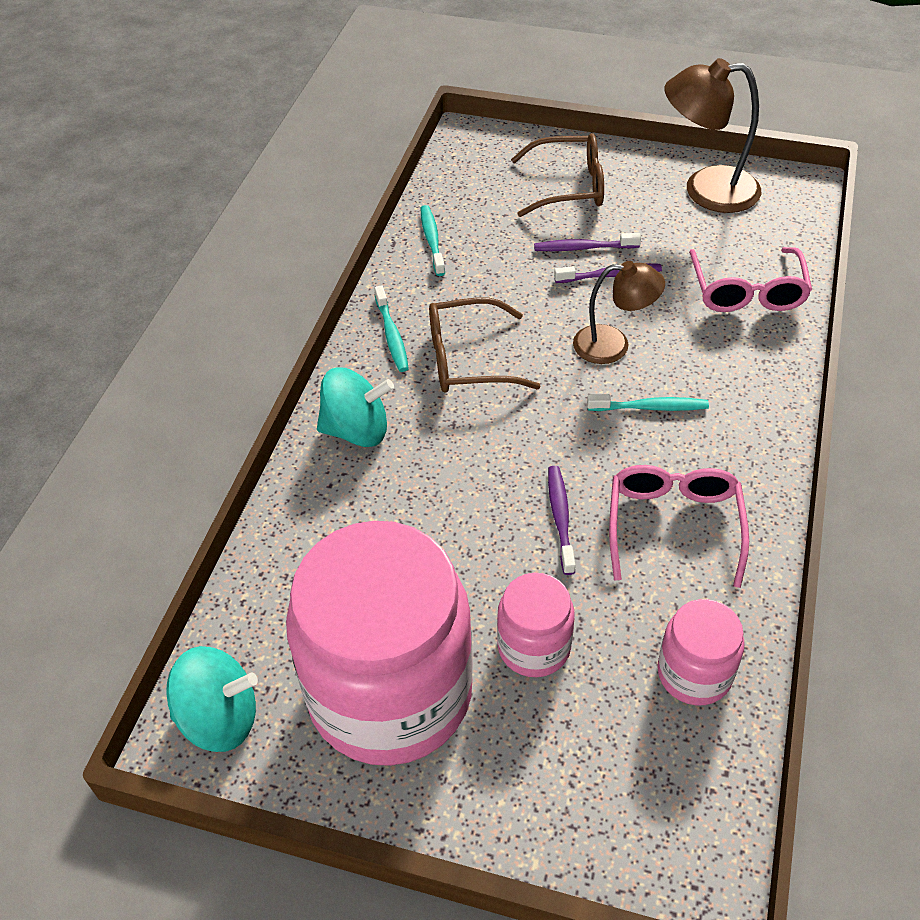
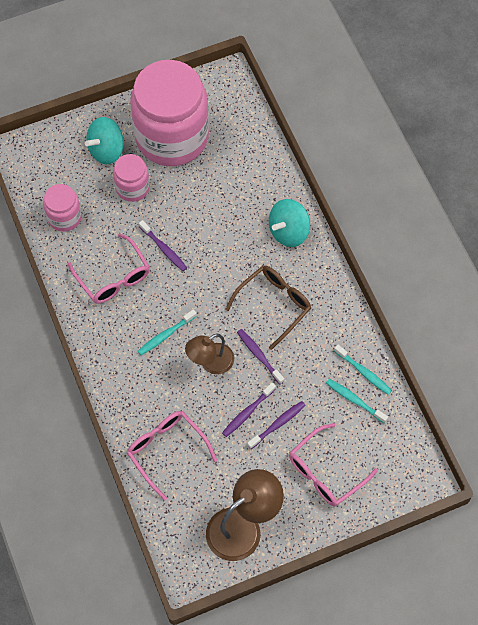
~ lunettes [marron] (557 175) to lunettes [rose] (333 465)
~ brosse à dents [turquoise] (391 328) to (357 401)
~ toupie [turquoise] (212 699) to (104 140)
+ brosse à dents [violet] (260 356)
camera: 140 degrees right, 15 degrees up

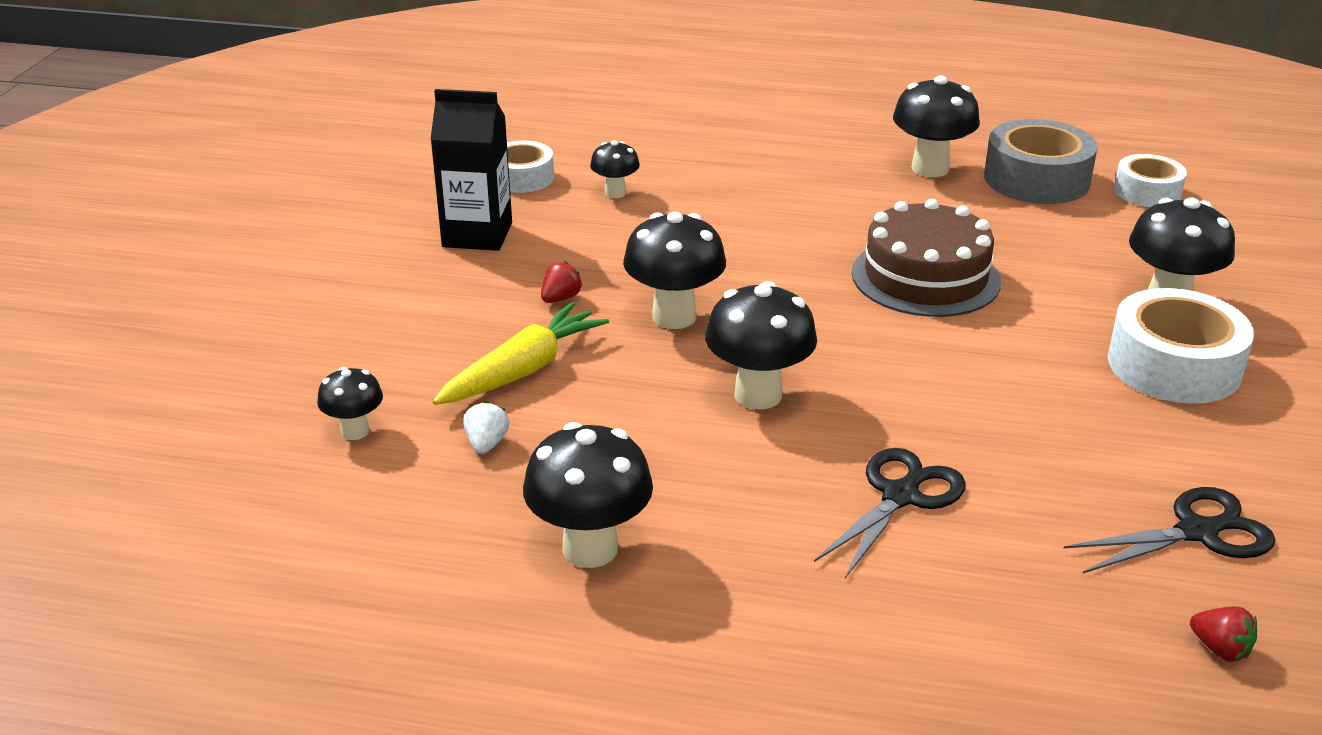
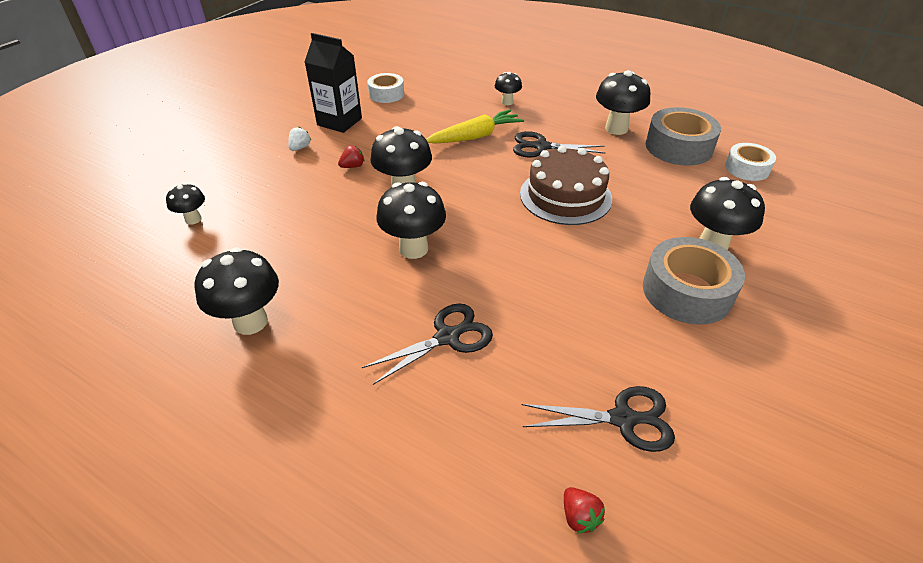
~ champignon [noir] (615 169) to (508 88)
~ ruban adhésif [blanc] (1181 346) to ruban adhésif [gris] (694 281)
~ carotte [jaune] (521 353) to (475 126)
~ fraise [blanc] (486 427) to (299 139)
+ ciseaux [noir] (559 144)
camera: 20 degrees right, 10 degrees up

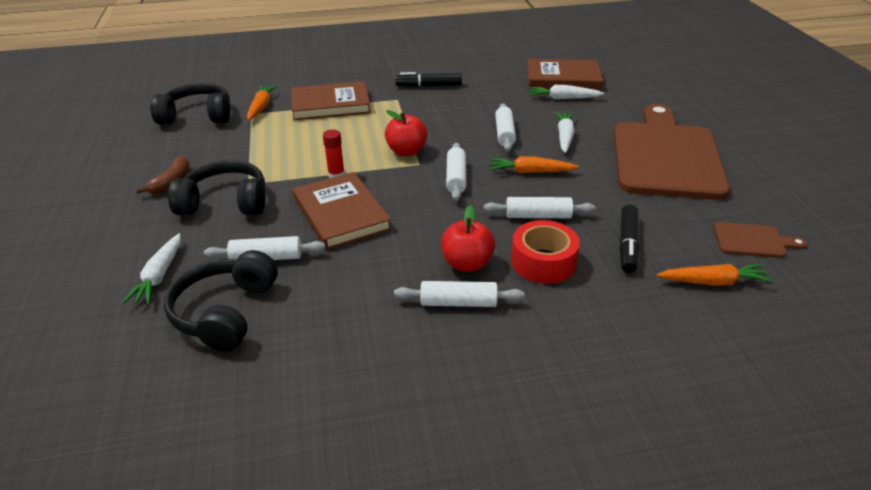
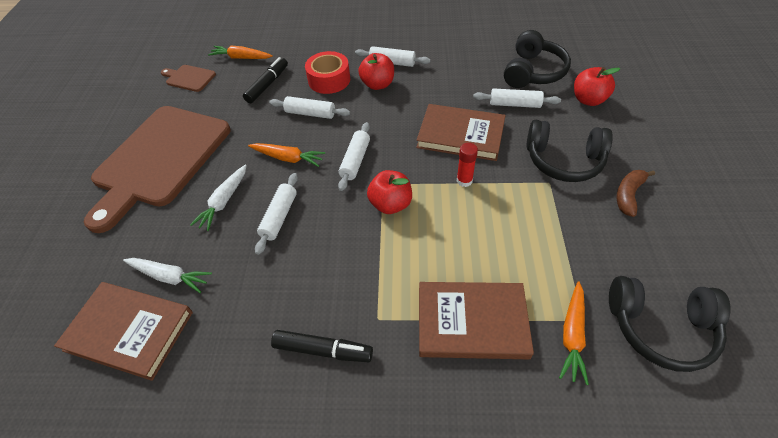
~ livre [marron] (342 211) = (461 132) 60 degrees counterclockwise
~ carotte [blanc] (151 269) to pomme [rouge] (597 86)
camera: 165 degrees left, 15 degrees up

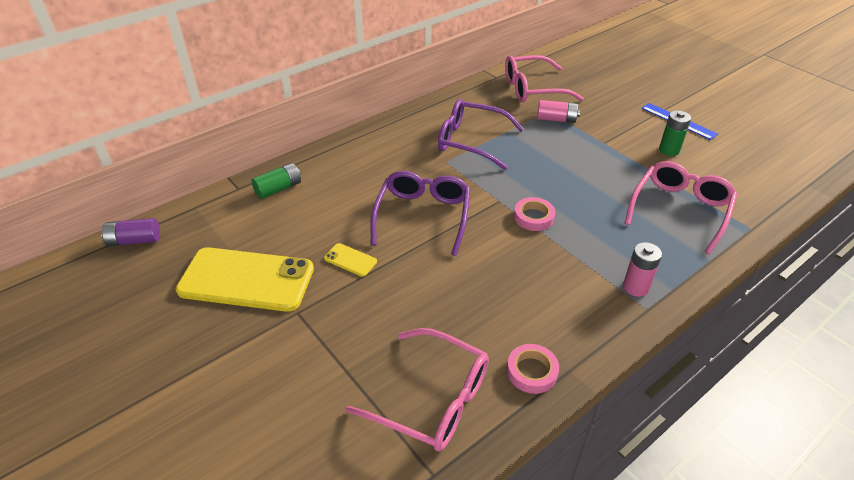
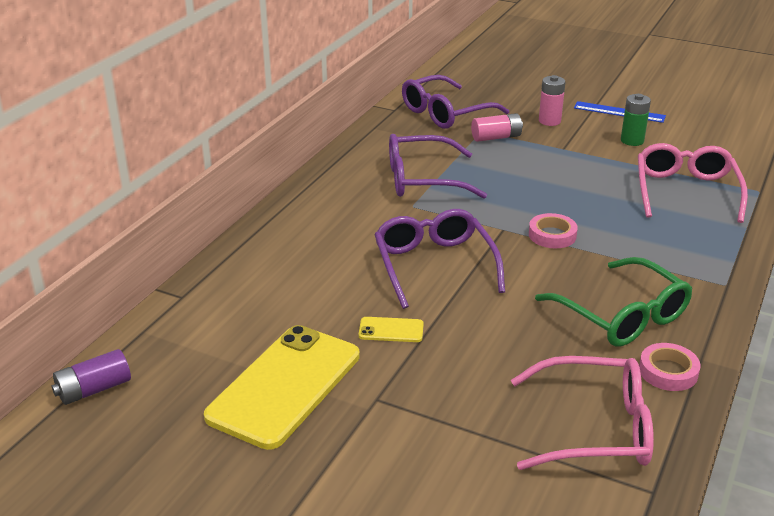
~ lunettes [rose] (544 79) to lunettes [violet] (455 102)
- pile [vert] (276 181)
~ pile [rose] (642 269) to (552 100)
~ téléphone [jaune] (245 279) = (282 387) 45 degrees counterclockwise
+ lunettes [vert] (613 301)
camera: 25 degrees left, 10 degrees down

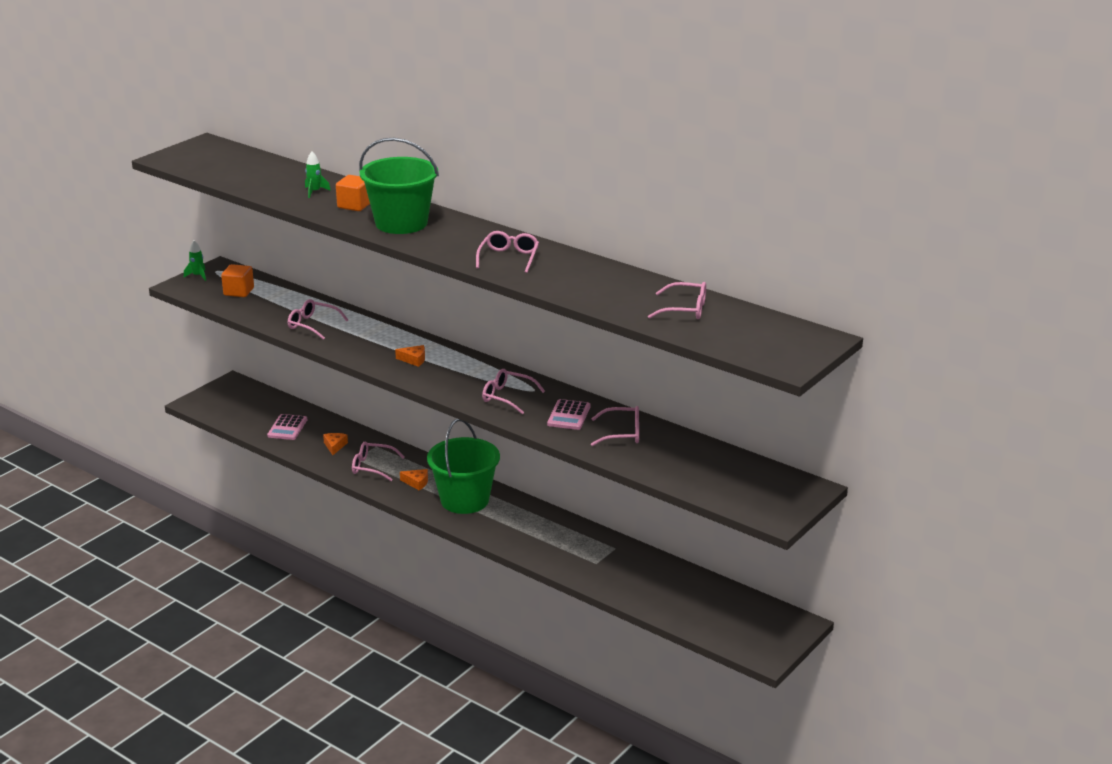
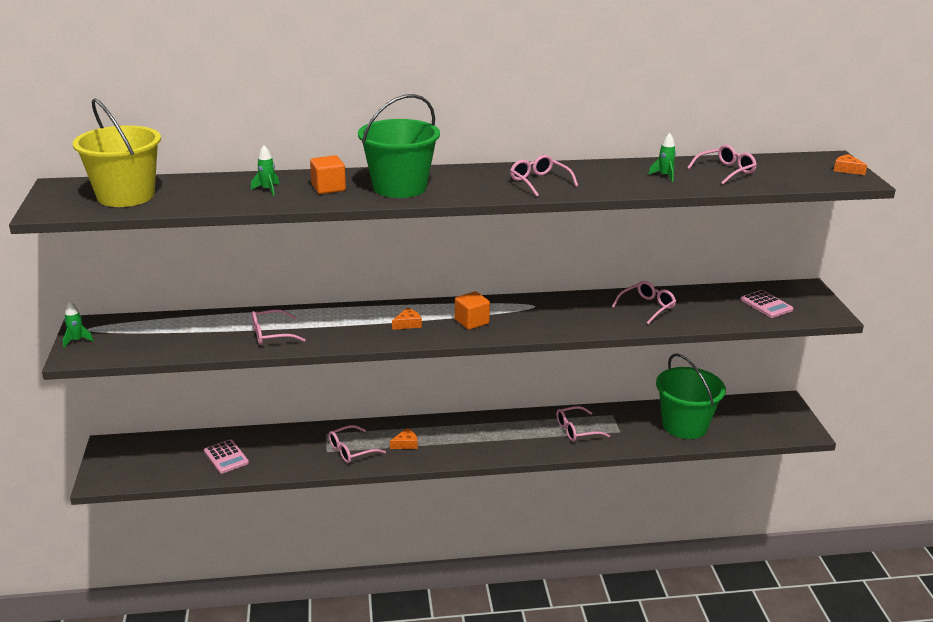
~ cube [orange] (237 280) to (472 310)
~ lunettes [rose] (513 391) to (583 423)
~ calculatrice [rose] (568 414) to (766 304)
~ seau [vert] (463 466) to (691 396)
~ fromage [orange] (335 444) to (850 164)
+ seau [jaune] (117 152)
+ fusée [vert] (662 157)
camera: 45 degrees left, 0 degrees up

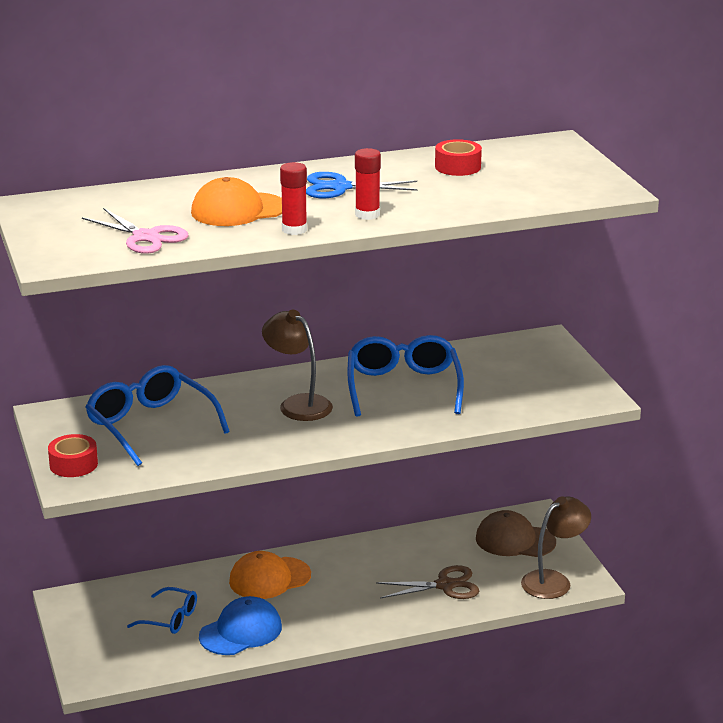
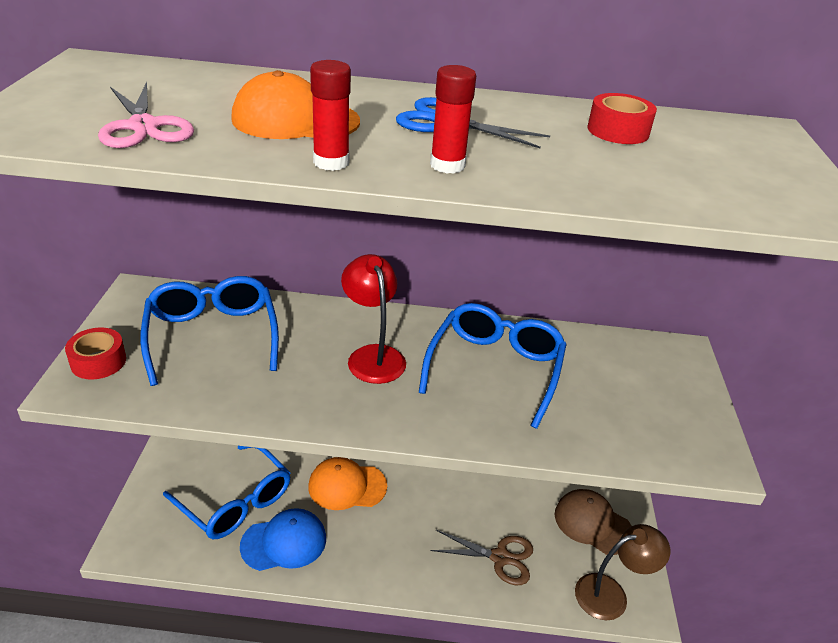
~ lampe [marron] (297 365) to lampe [rouge] (373 319)
~ lunettes [bleu] (162 610) = (226 492) x1.76
camera: 20 degrees right, 10 degrees up

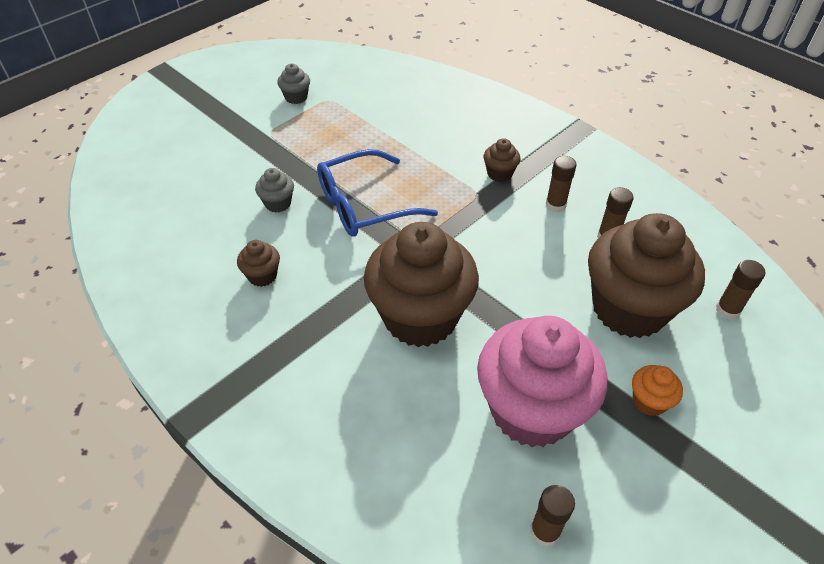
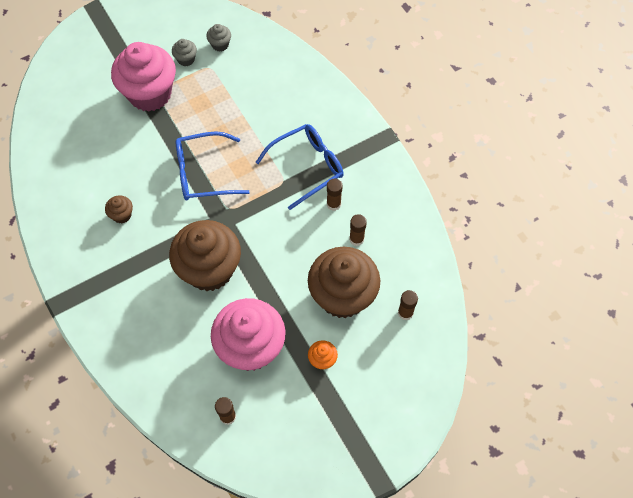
~ muffin [marron] (501 160) to lunettes [bleu] (300 167)
~ muffin [gris] (274 190) to (218 38)
+ muffin [rose] (143 77)
camera: 15 degrees right, 15 degrees up

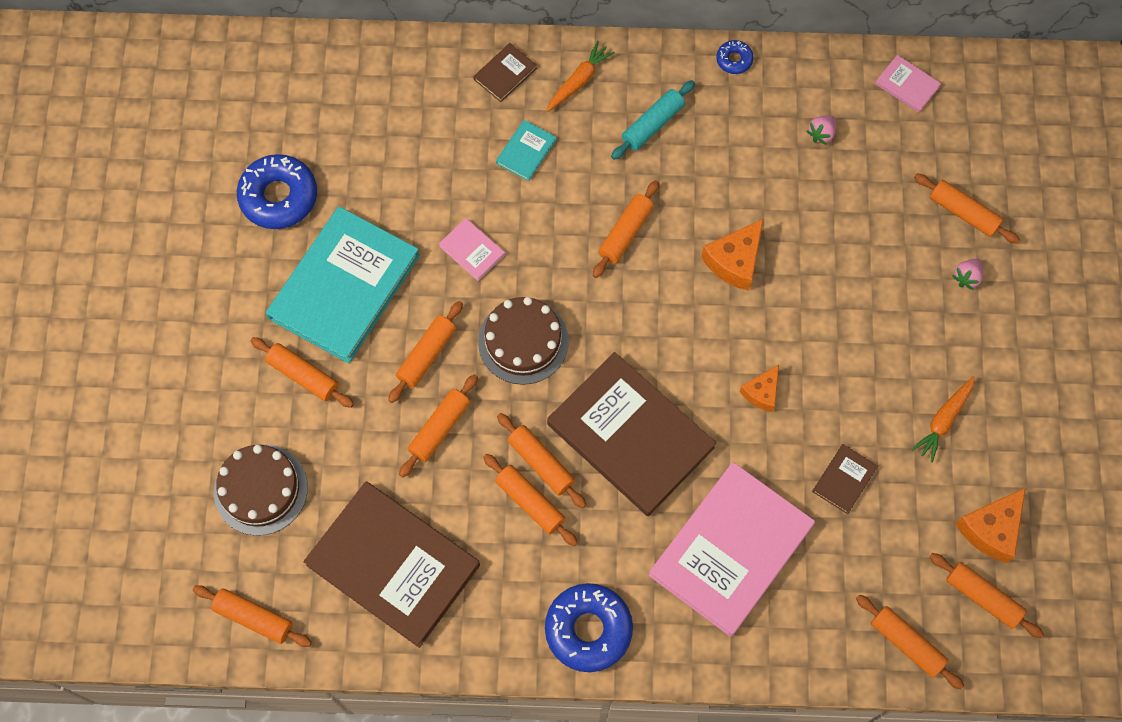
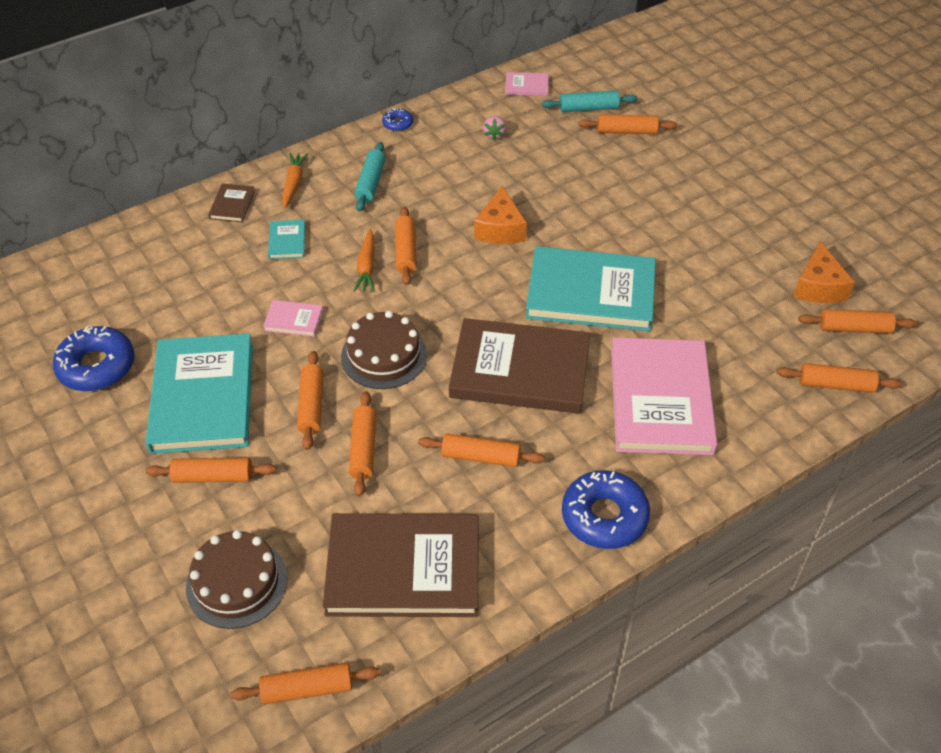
- fraise [rose] (967 274)
~ fromage [orange] (759 388) to livre [turquoise] (590 288)
~ carotte [orange] (943 419) to (364 260)
- rouleau à pâtisserie [orange] (541 460)
- livre [marron] (845 479)
+ rouleau à pâtisserie [turquoise] (589 101)
camera: 35 degrees left, 20 degrees down

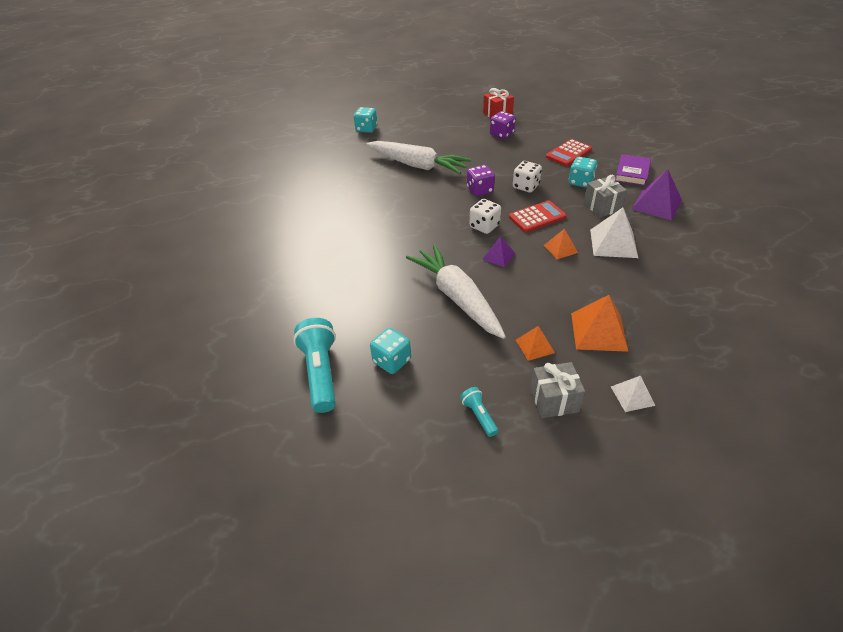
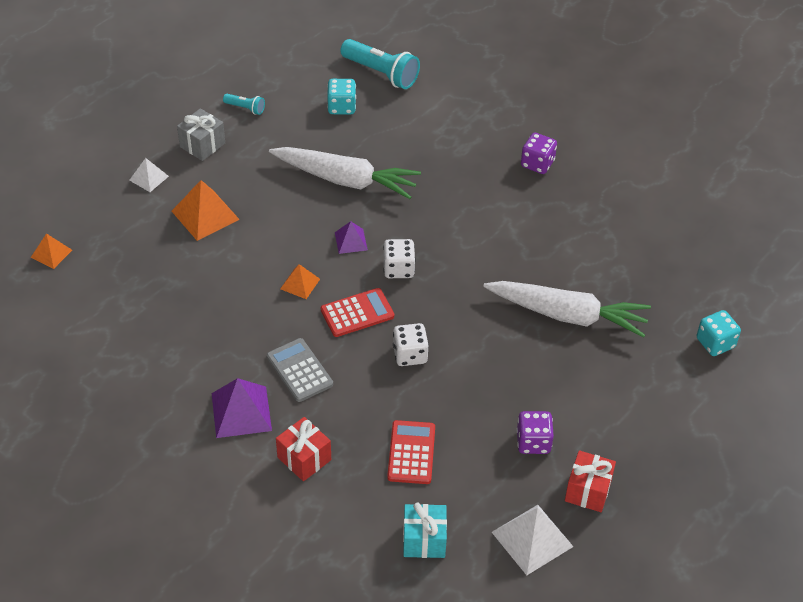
~ carotte [blanc] (418 157) = (567 309) 150 degrees counterclockwise
~ livre [violet] (633 170) to cadeau [rouge] (303 449)
- dé [turquoise] (583 172)
~ dé [violet] (481 180) to (539 153)
~ cadeau [gris] (605 196) to calculatrice [gris] (300 370)
~ calculatrice [rouge] (537 216) = (357 312) 135 degrees counterclockwise
~ pyramide [blanc] (614 233) to (533 540)
~ pyramide [orange] (535 343) to (51 251)
+ cadeau [turquoise] (425 530)
camera: 135 degrees right, 5 degrees up

